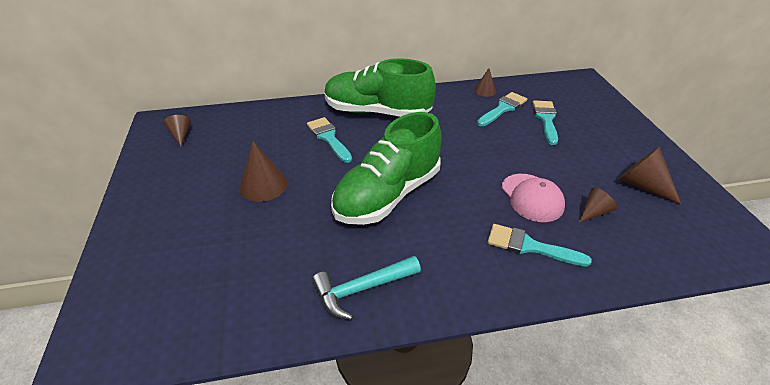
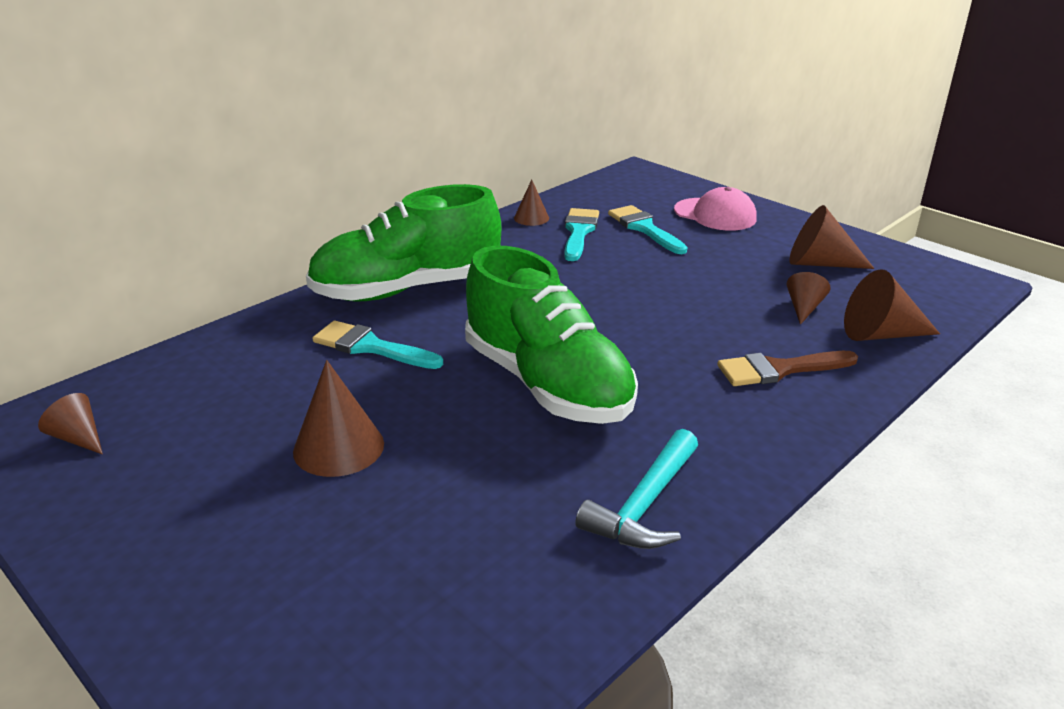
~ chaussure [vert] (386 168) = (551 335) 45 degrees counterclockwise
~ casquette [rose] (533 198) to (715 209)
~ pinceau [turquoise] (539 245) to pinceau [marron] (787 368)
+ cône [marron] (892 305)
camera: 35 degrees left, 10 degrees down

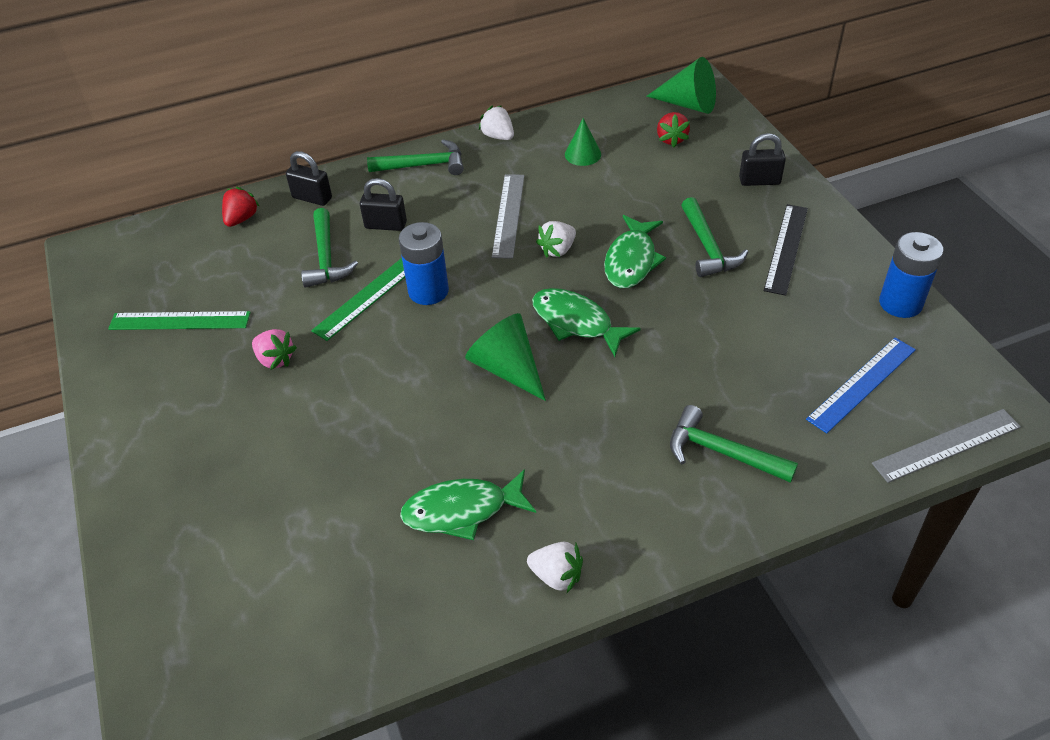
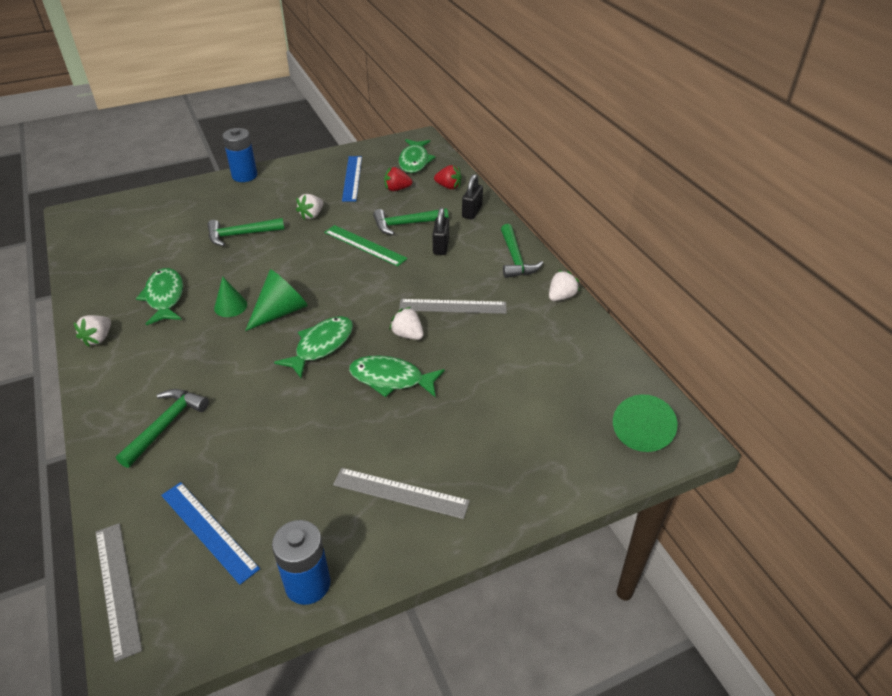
~ fraise [rouge] (673 129) to (398 179)
~ cône [vert] (583 142) to (230 296)
- cadenas [noir] (762 159)
~ marteau [vert] (714 237) to (246 232)
~ règle [noir] (786 250) to règle [gris] (401 493)
~ pile [bleu] (424 263) to (240 155)
~ règle [vert] (179 320) to règle [bleu] (352 179)
~ fraise [rose] (274 349) to fraise [blanc] (309 207)
+ poisson [vert] (417 156)
camera: 85 degrees right, 5 degrees down

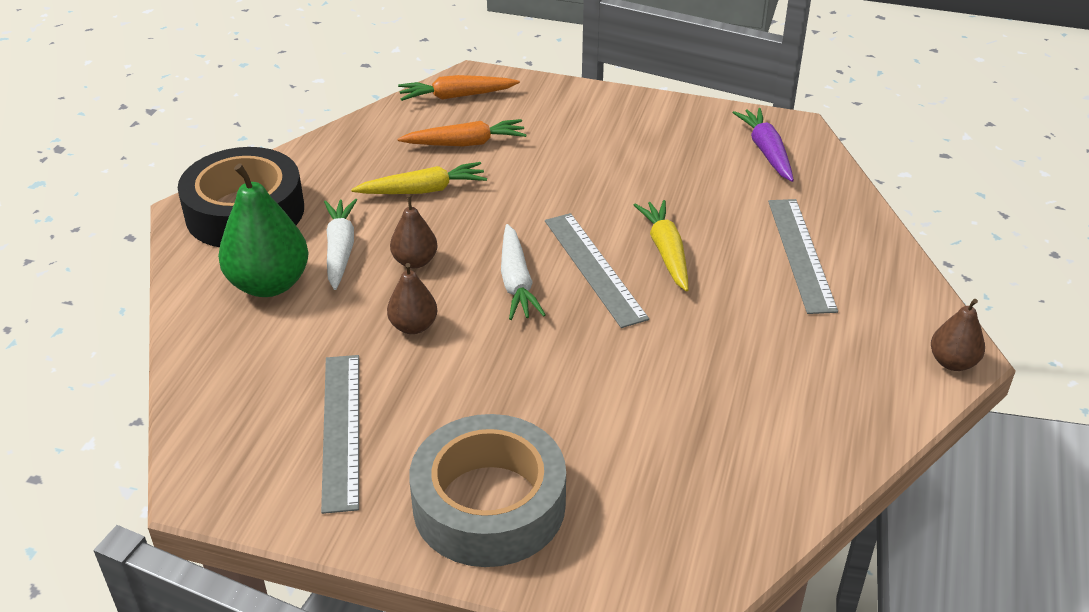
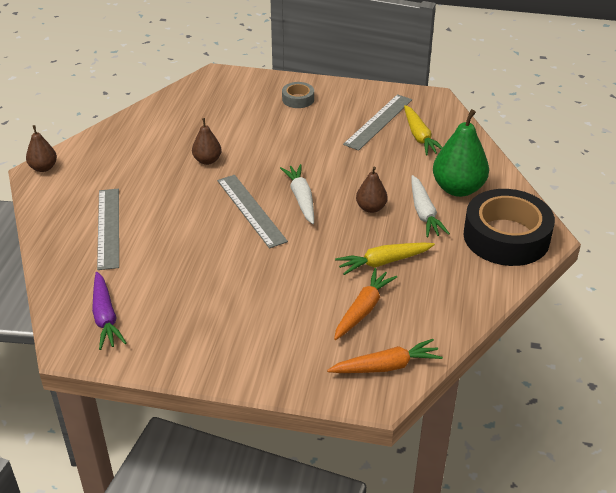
~ carotte [orange] (462 132) = (365 304) 135 degrees clockwise
~ carotte [jaune] (661 246) to (423 130)
~ poire [marron] (412 298) to (207 141)
~ règle [gris] (340 434) = (377 122) 45 degrees clockwise
~ ruban adhésif [gris] (487 490) = (298 95) x0.45
camera: 175 degrees right, 0 degrees up

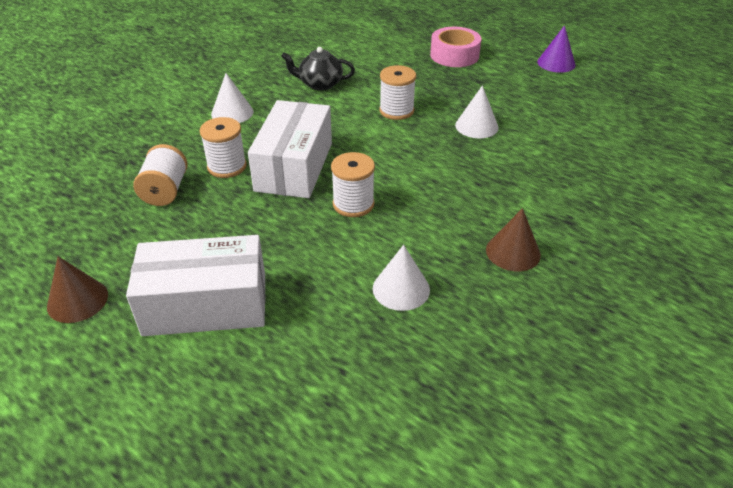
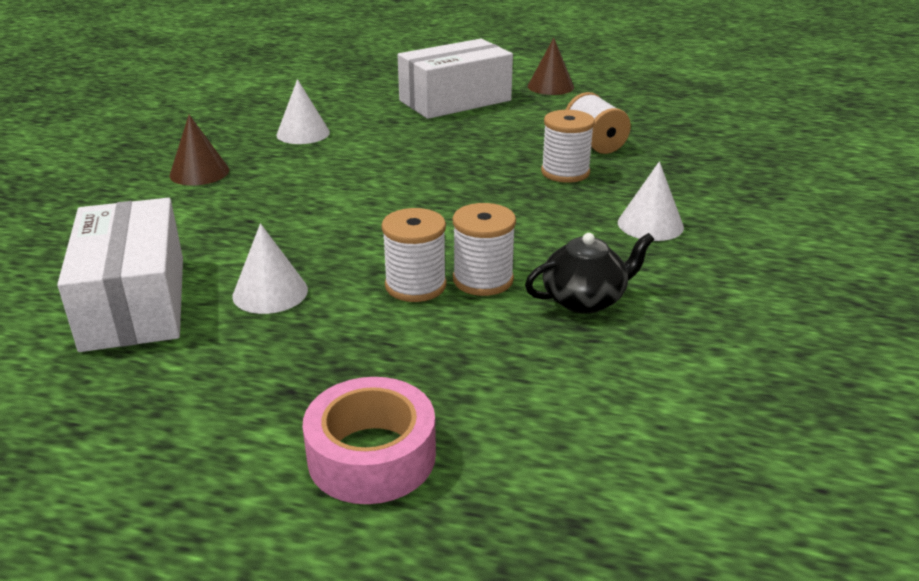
- cône [violet] (556 49)
~ boîte [blanc] (290 149) to (120 275)
~ bobine [blanc] (353 184) to (484 249)
camera: 155 degrees right, 10 degrees down

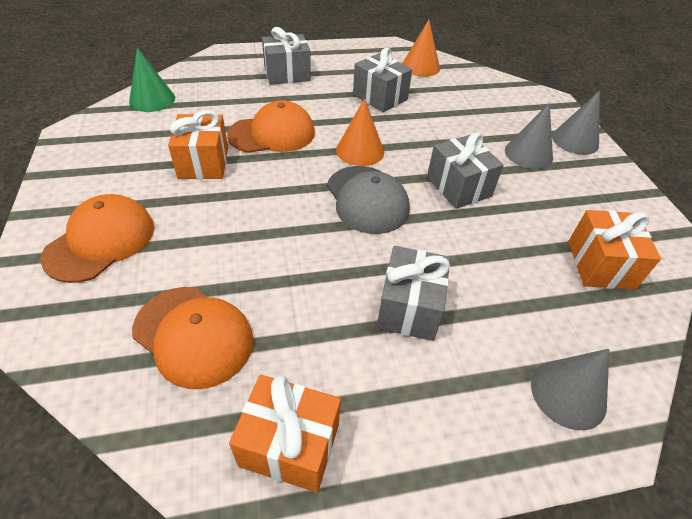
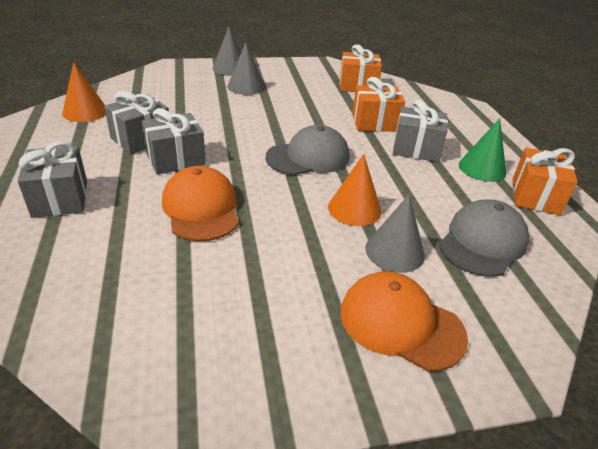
~ cône [vert] (152 80) to (482 150)
~ cône [orange] (360 132) to (355 190)
~ cadeau [orange] (198 144) to (378 104)
~ cadeau [gris] (465 170) to (174 141)
~ casquette [orange] (193 338) to casquette [gris] (484 238)
~ cône [gris] (570 389) to (395 234)
camera: 90 degrees left, 10 degrees down

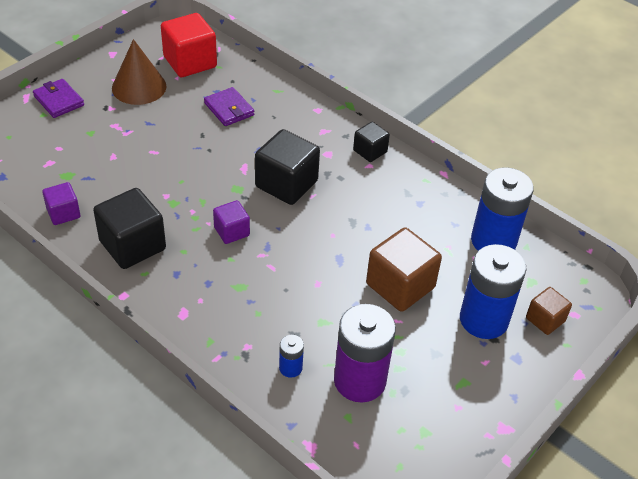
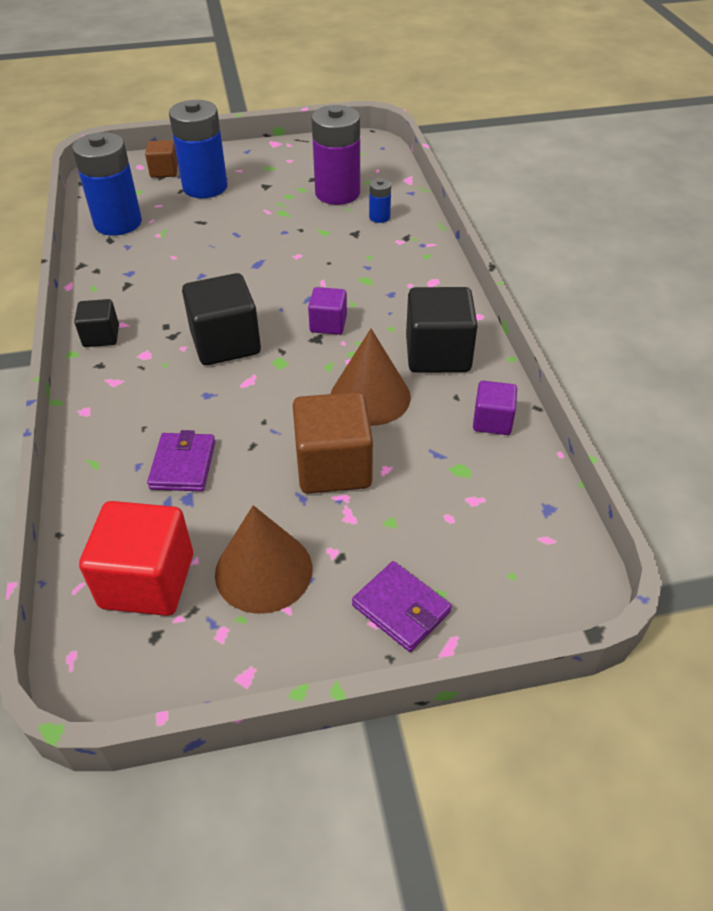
~ portefeuille [violet] (58 98) = (402 606) 45 degrees counterclockwise
~ cube [marron] (404 270) to (333 443)
+ cône [marron] (371 377)
camera: 140 degrees left, 0 degrees up

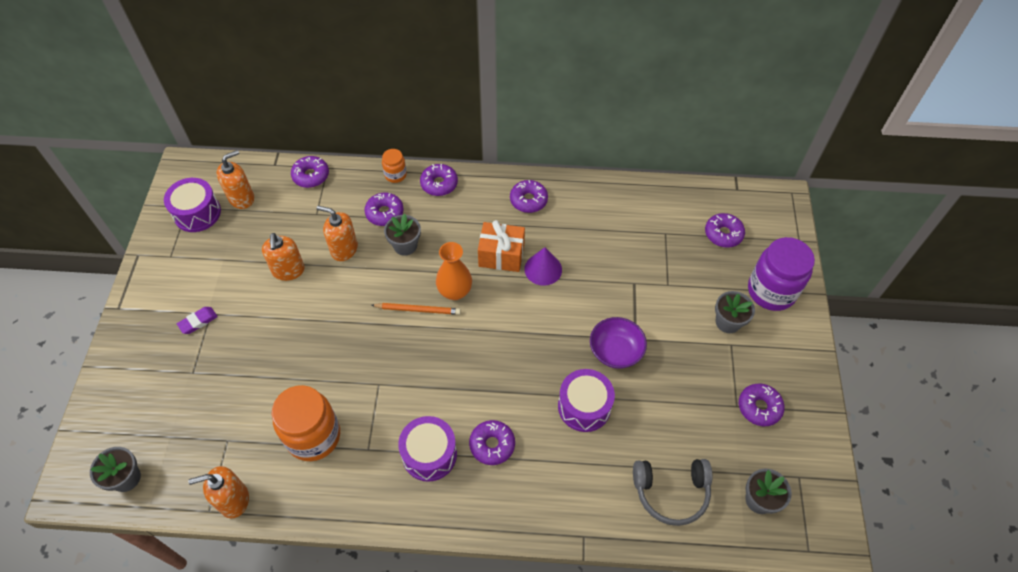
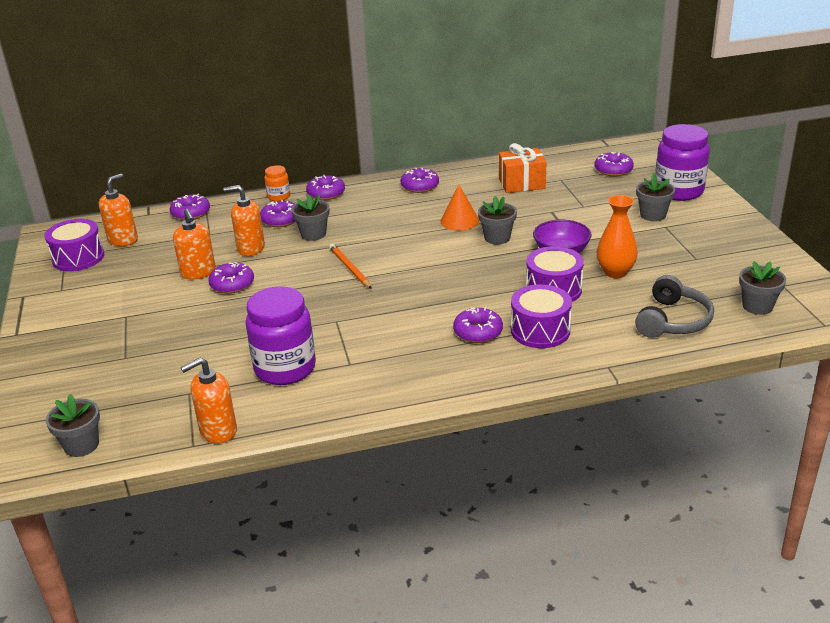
~ cadeau [orange] (501 246) to (522 168)
~ vase [orange] (454 271) to (617 236)
~ cône [violet] (543 266) to cône [orange] (459 208)
~ crayon [orange] (416 309) = (350 266) 105 degrees counterclockwise
- gomme [violet] (197 320)
~ beignet [violet] (762 405) to (231 278)
~ bocal [orange] (306 423) to bocal [violet] (281 335)
~ tambour [violet] (427 449) to (541 316)
~ casque audio [gris] (672 492) = (674 306) 45 degrees counterclockwise
+ pot de fleurs [gris] (497 220)
camera: 15 degrees left, 25 degrees down

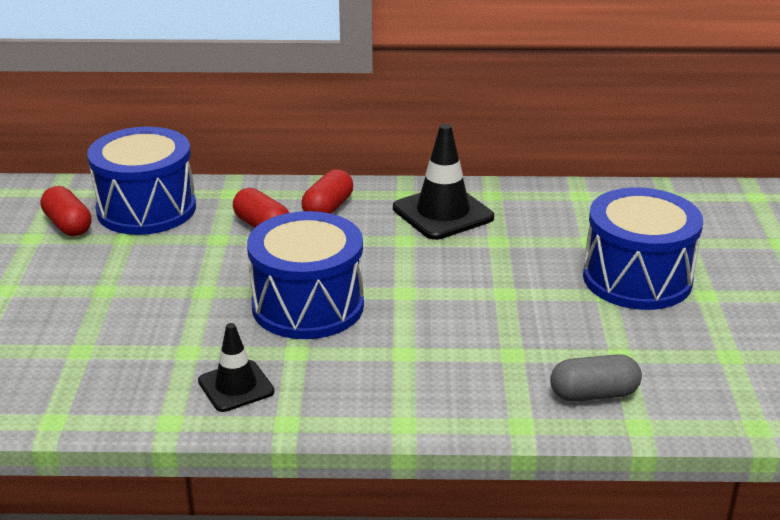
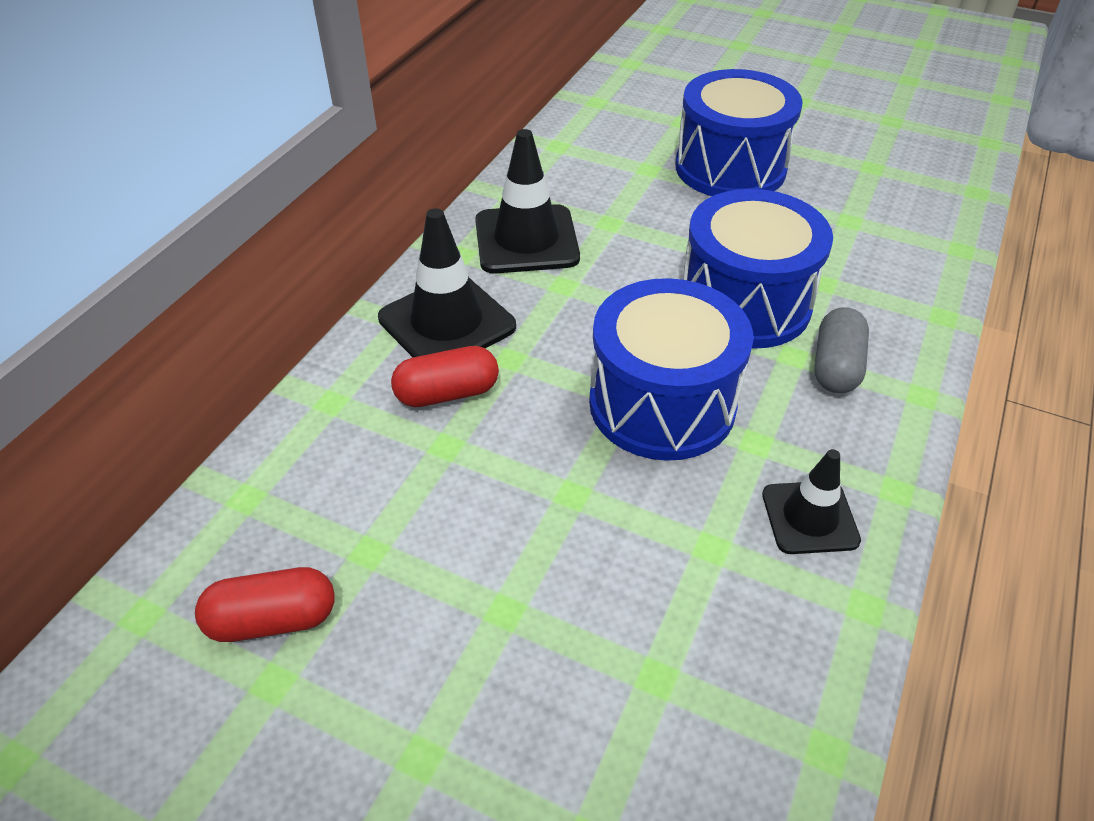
~ tambour [bleu] (141 181) to (758 269)
~ gélule [rouge] (327 191) to cône de chantier [noir] (447 282)
~ gélule [gris] (596 378) to (841 350)
camera: 65 degrees left, 15 degrees up

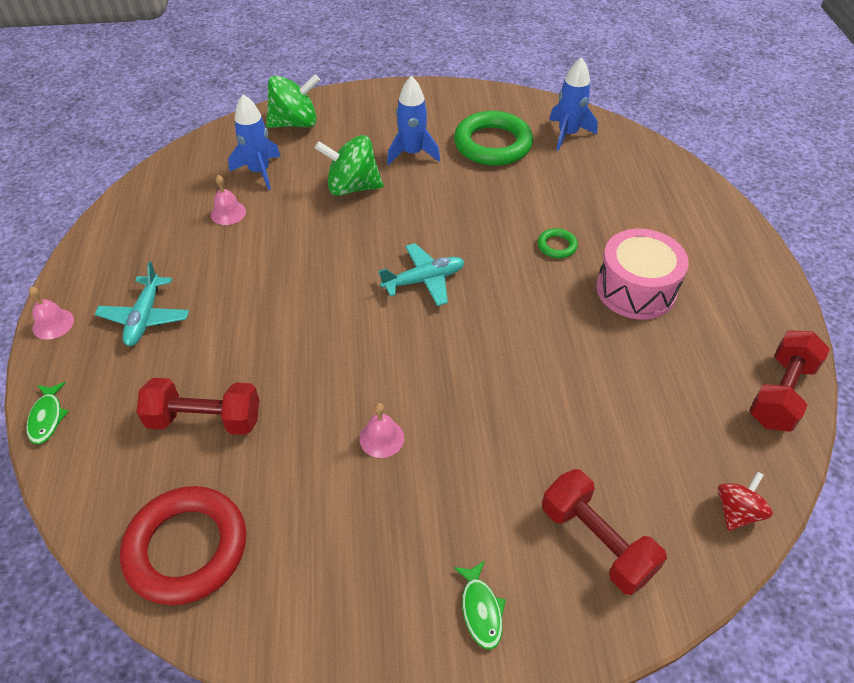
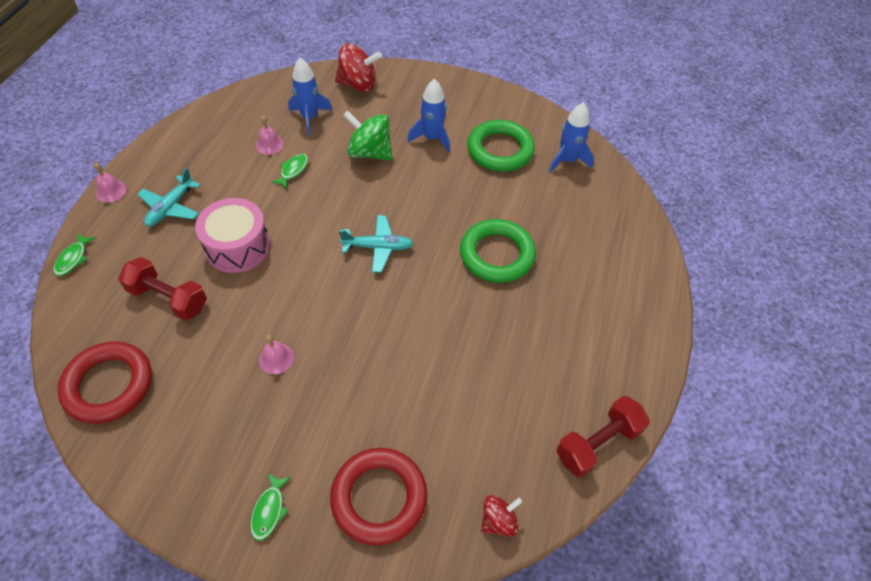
~ toupie [vert] (293 101) to toupie [rouge] (358 67)
~ anneau [vert] (558 243) = (498 251) x2.24
~ tambour [rose] (642 274) to (232 235)
~ haltère [rouge] (604 532) to anneau [rouge] (378 497)
+ poisson [vert] (289 171)
camera: 20 degrees right, 5 degrees up

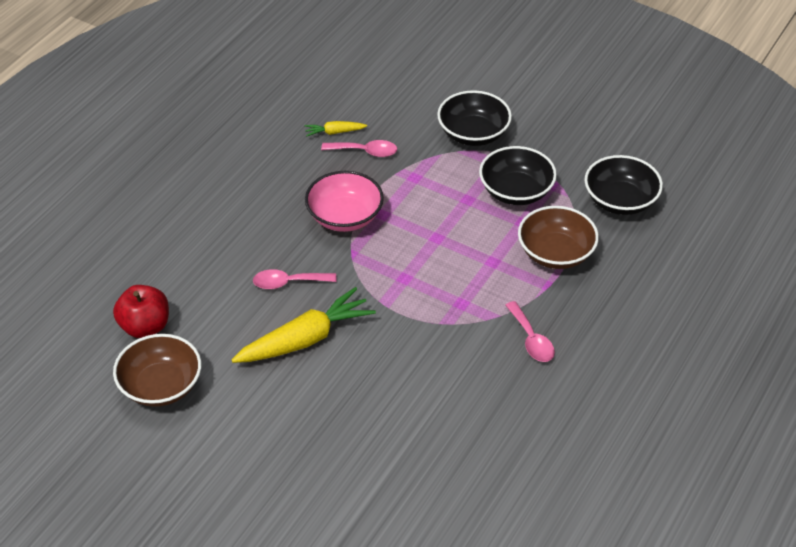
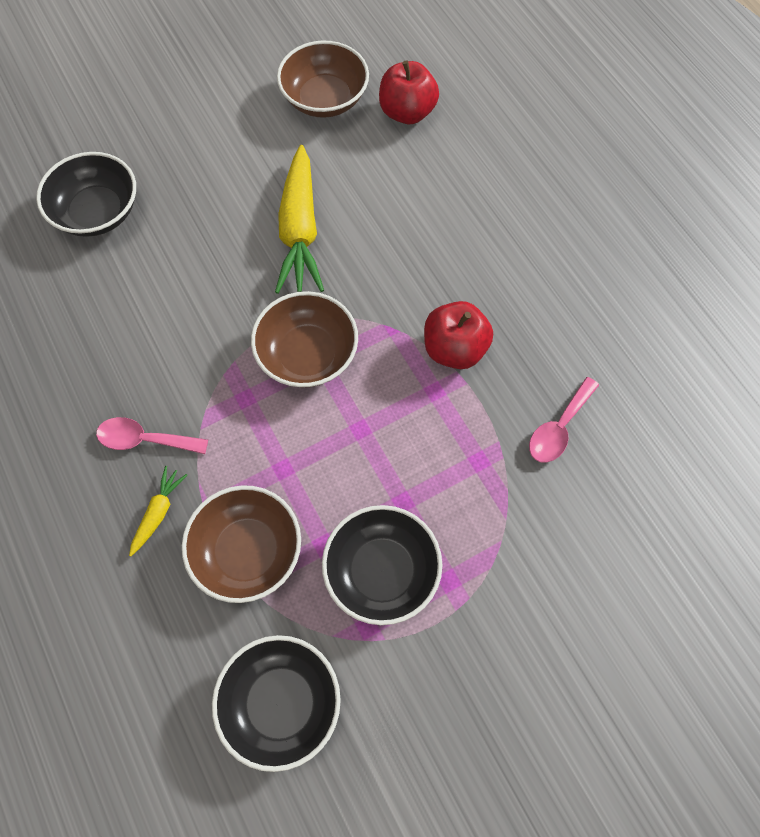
~ bol [noir] (474 118) to (86 194)
~ carotte [jaune] (336 129) to (158 511)
~ bol [rose] (344 201) to pomme [rouge] (458 335)
- cuillère [rose] (295 279)
+ bol [marron] (304 339)
camera: 120 degrees right, 20 degrees up

